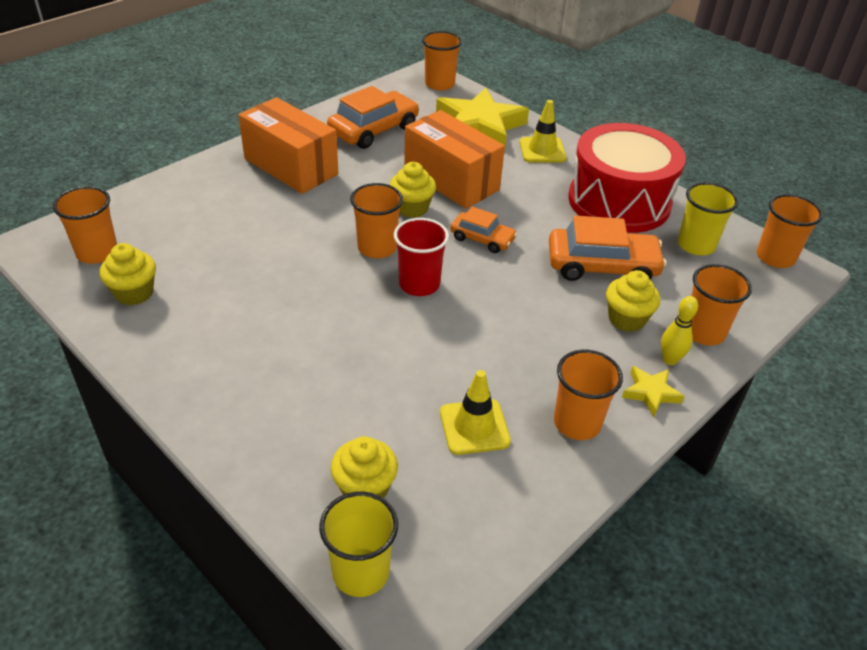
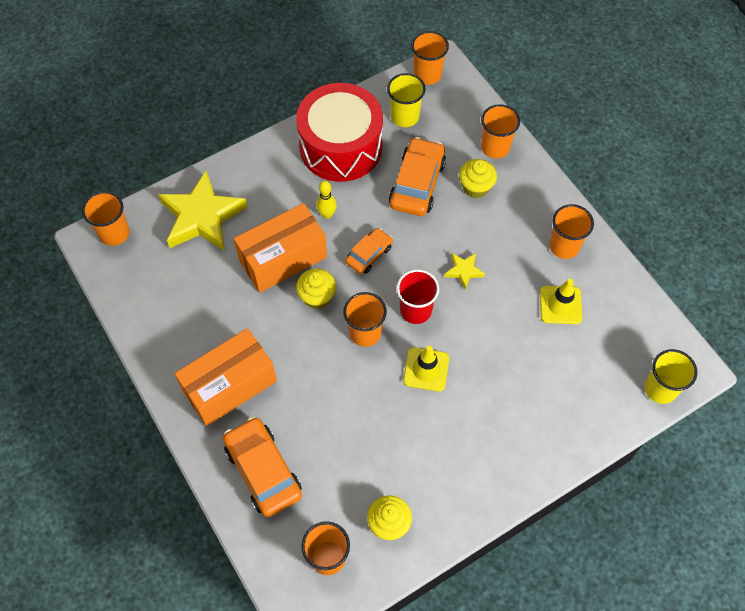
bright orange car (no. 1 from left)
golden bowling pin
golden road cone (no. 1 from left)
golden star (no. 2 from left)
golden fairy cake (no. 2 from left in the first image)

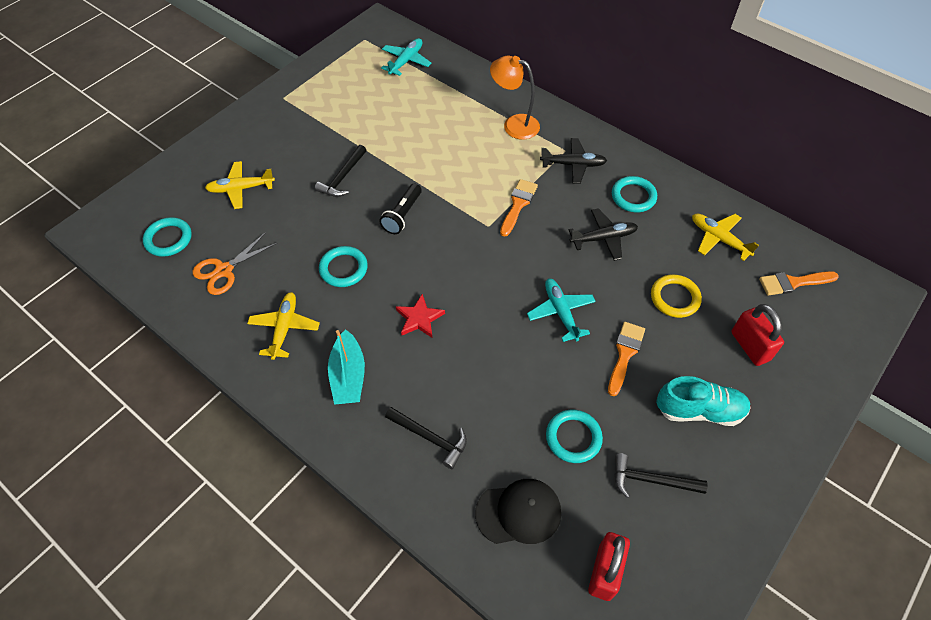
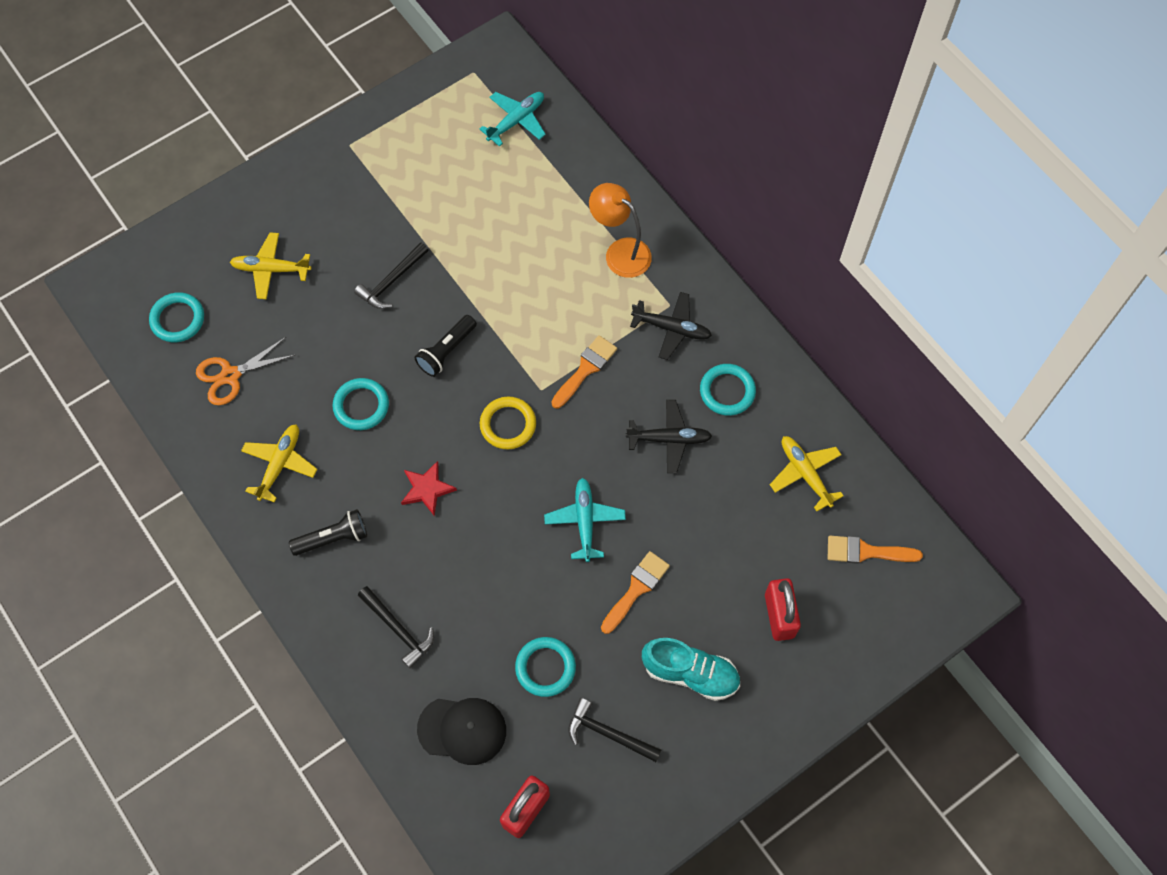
black flashlight (no. 1 from left)
golden ring

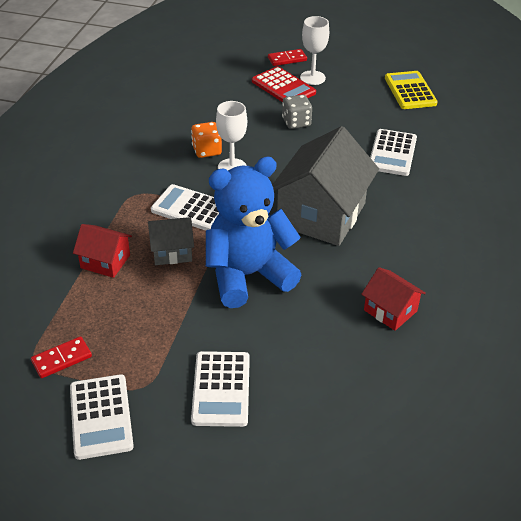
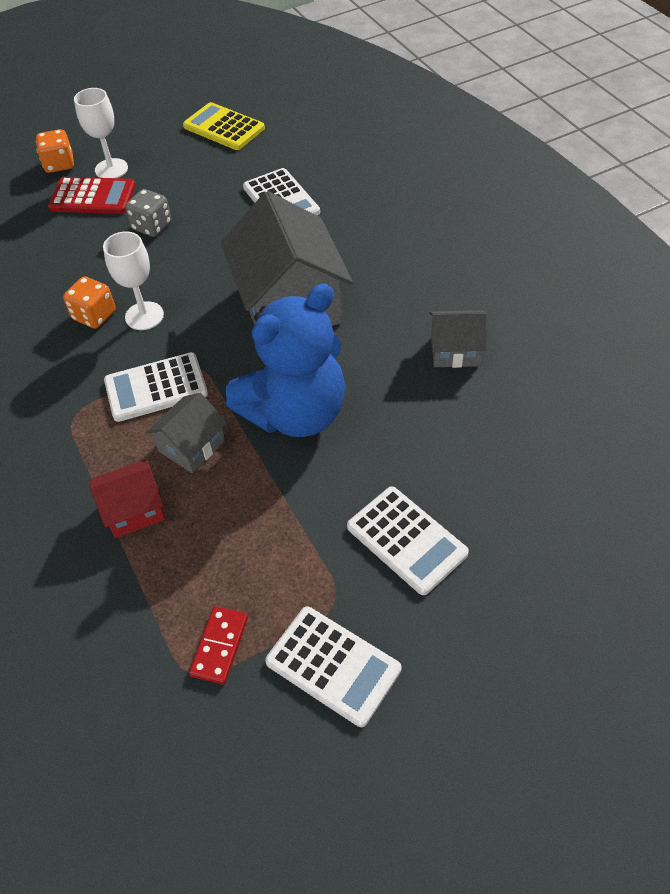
bright orange game die (no. 1 from left)
cobalt teddy
ash-grey house (no. 3 from left)

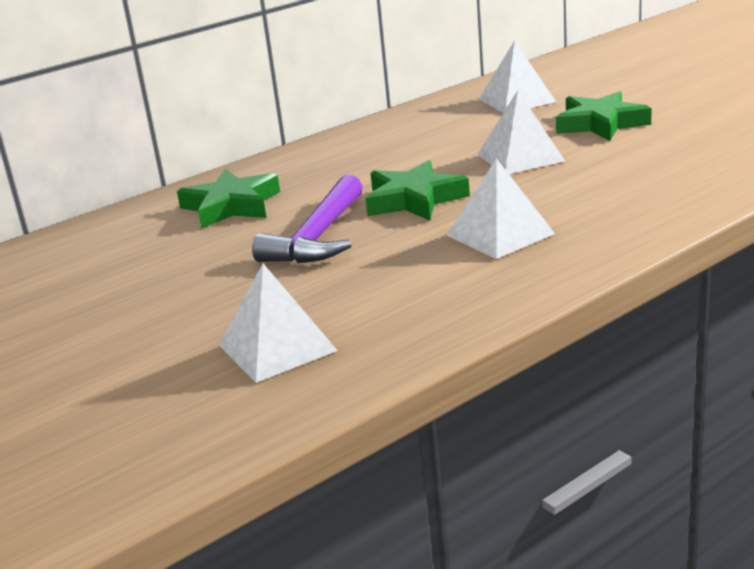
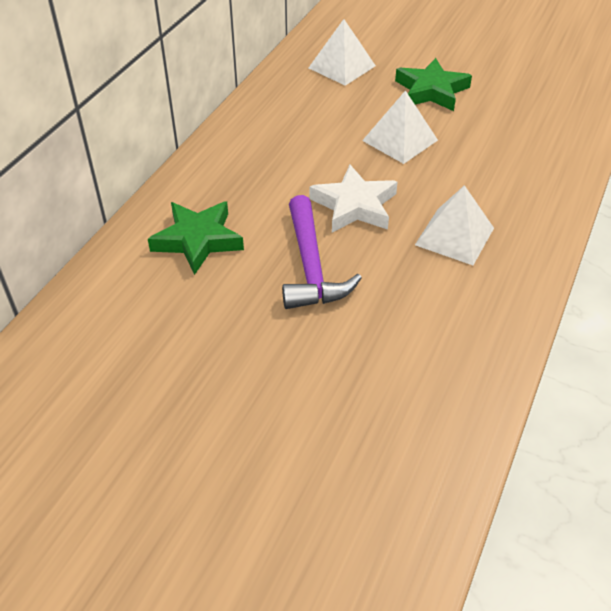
snow-white star
snow-white pyramid shape (no. 1 from left in the first image)

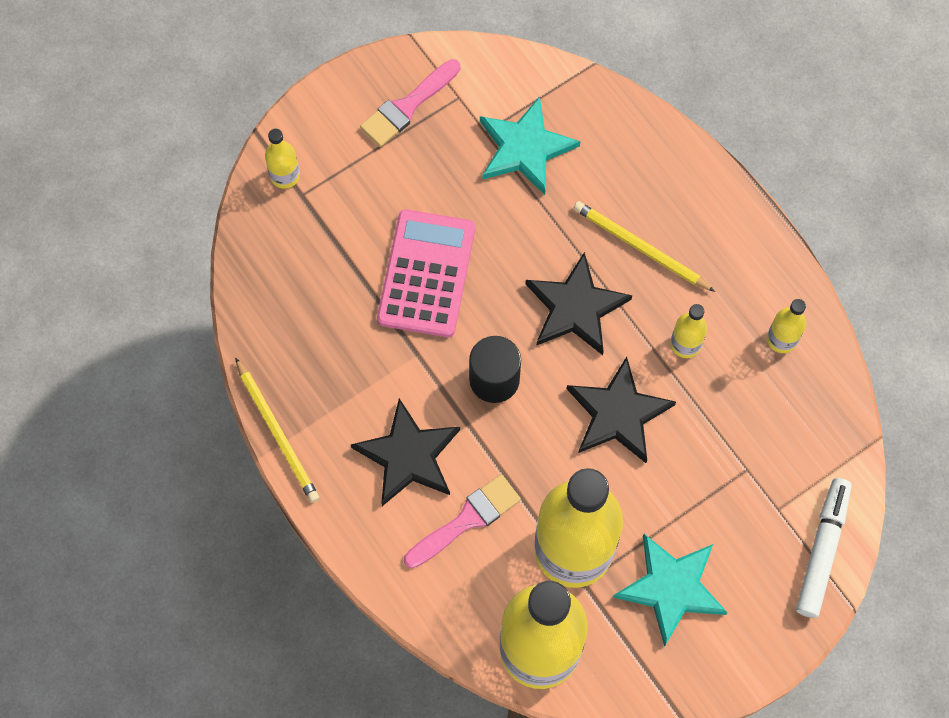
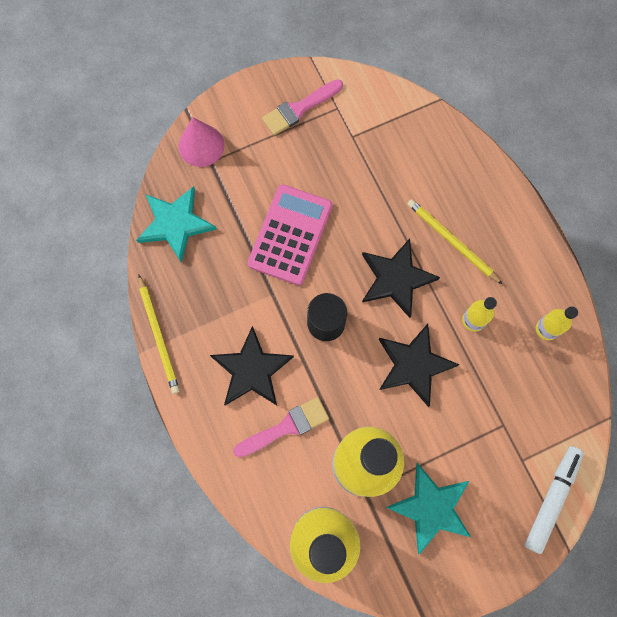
turquoise star (no. 1 from left)
rosy solid cone

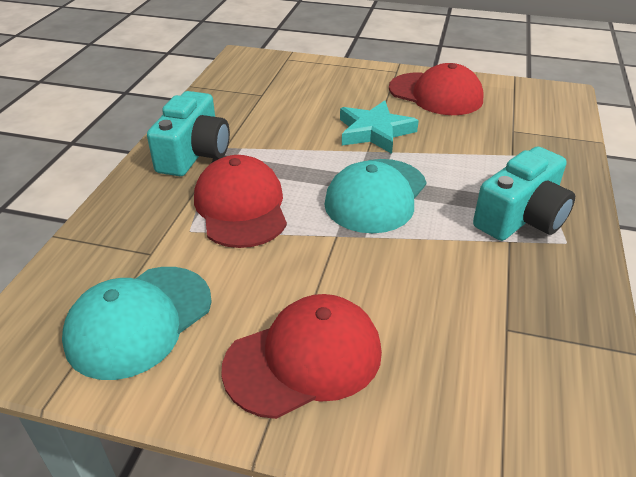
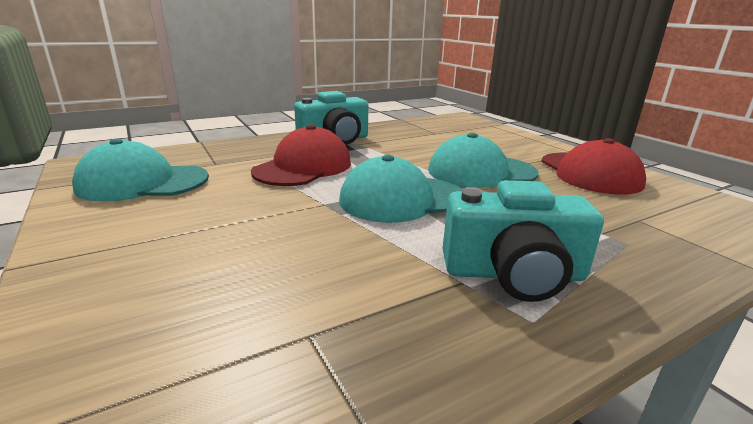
turquoise peaked cap (no. 3 from left)
red peaked cap (no. 2 from left in the first image)

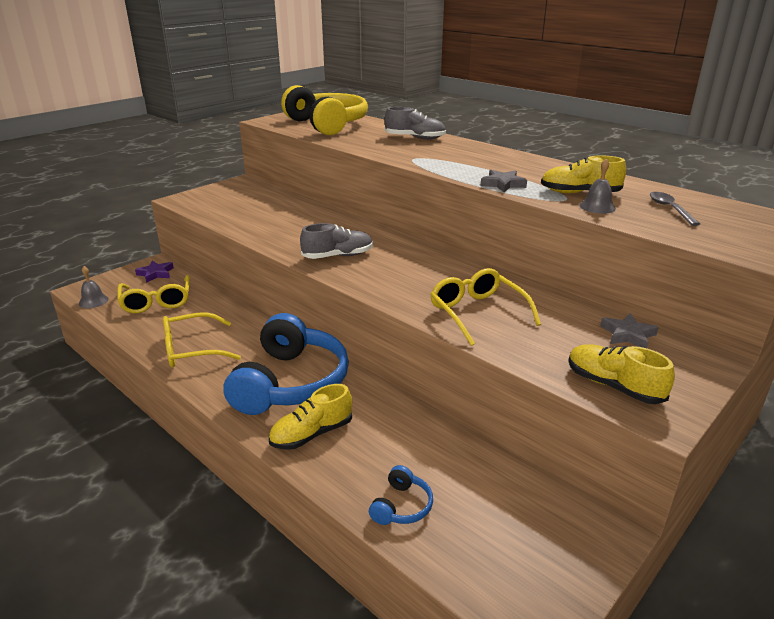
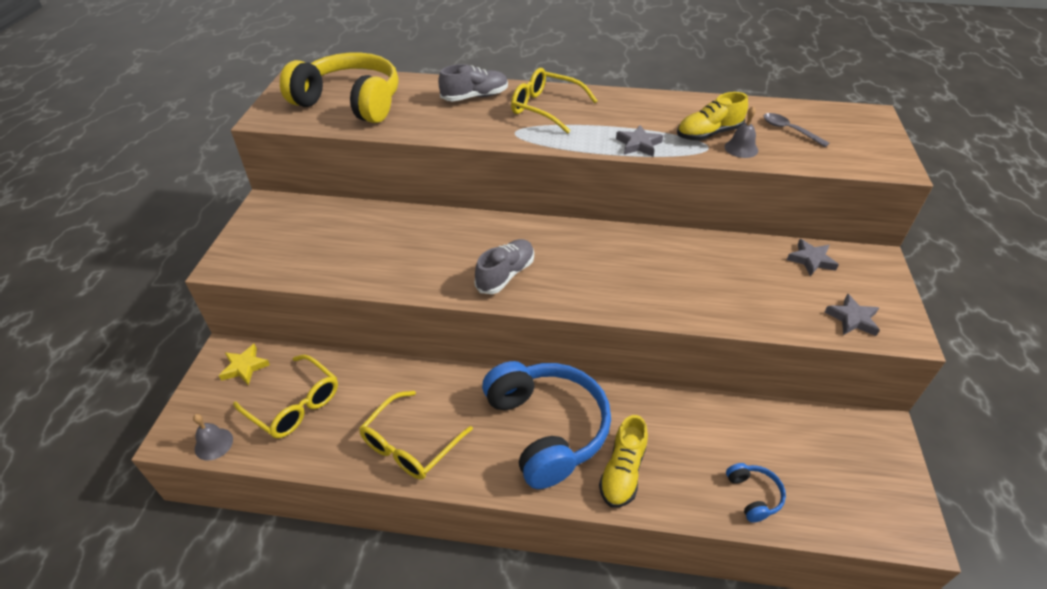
golden star
golden glasses (no. 3 from left)
ash-grey star (no. 3 from left)

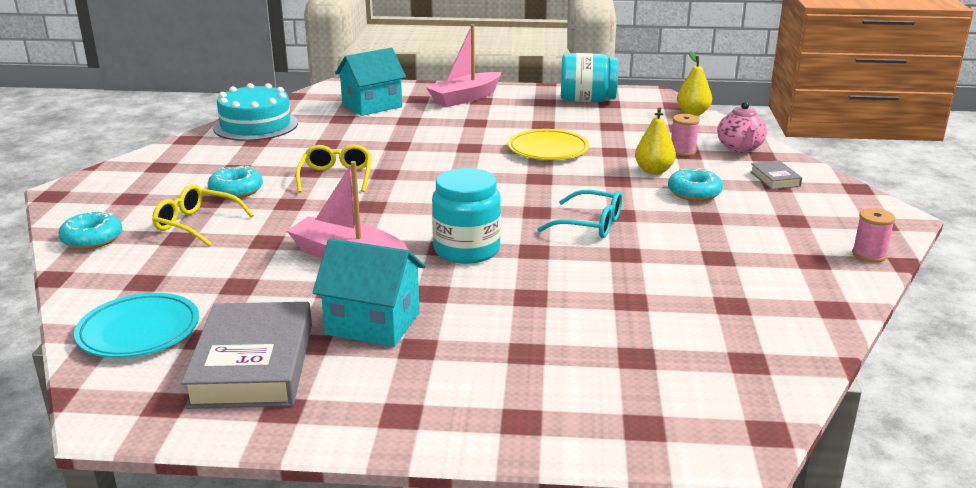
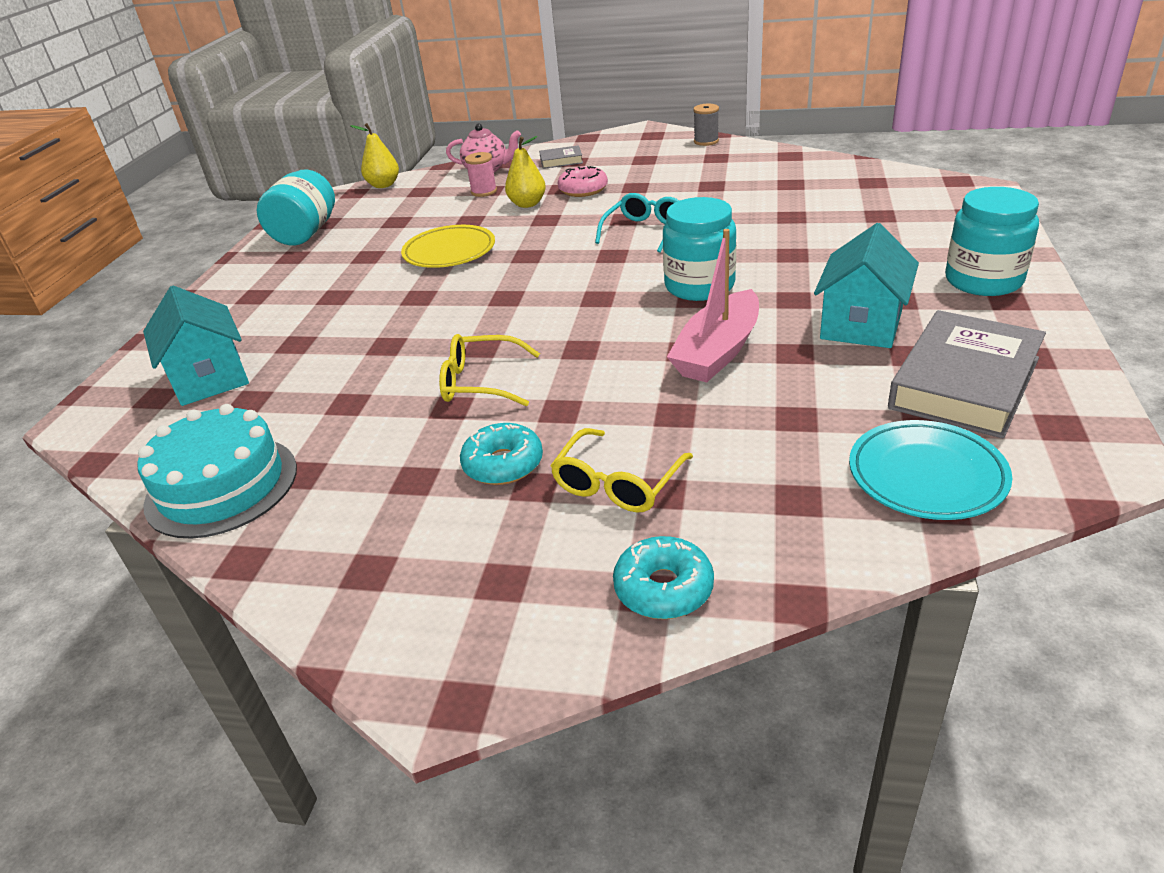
rosy donut
ash-grey reel of thread
ash-grey hardback (no. 2 from left)
turquoise preserve jar (no. 3 from left)
rosy boat (no. 2 from left in the first image)

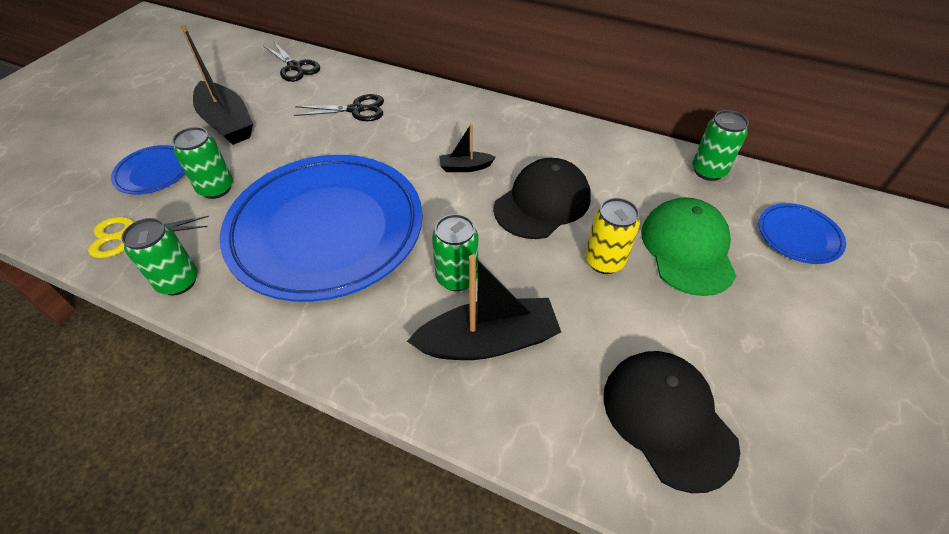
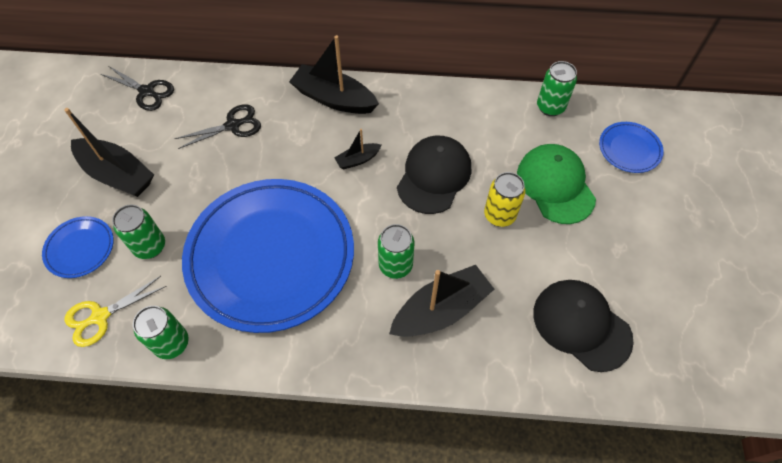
black boat (no. 2 from left)

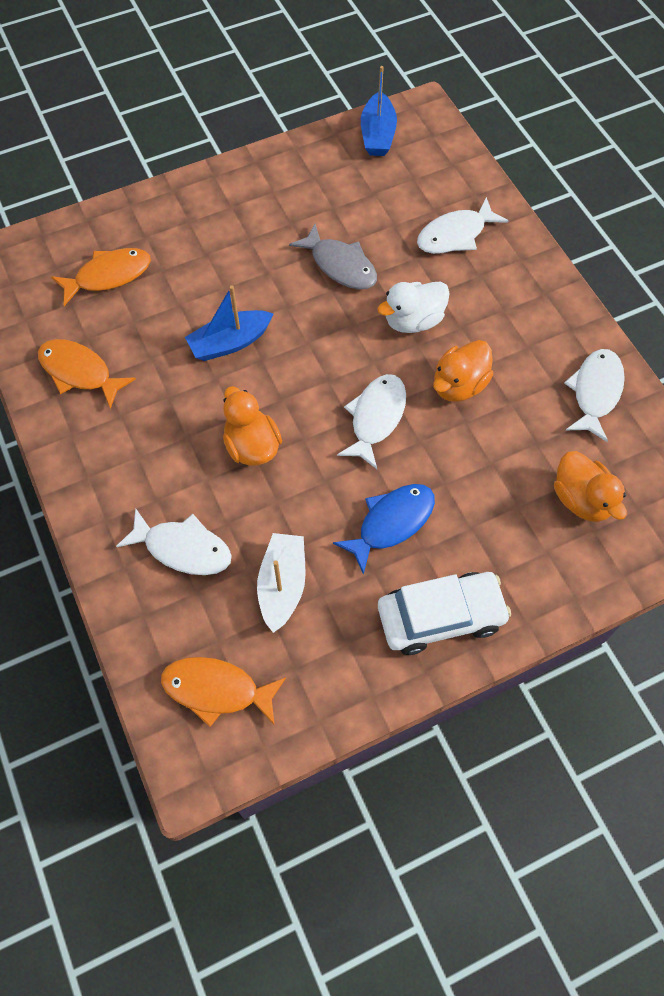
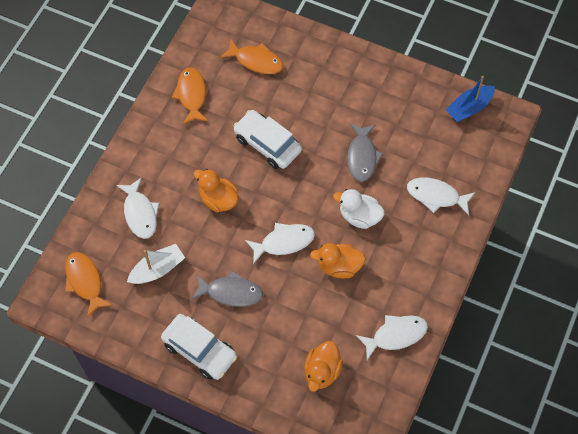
ash-grey fish (no. 1 from left)
bright orange rubber duck (no. 1 from left)
snow-white car (no. 2 from left)

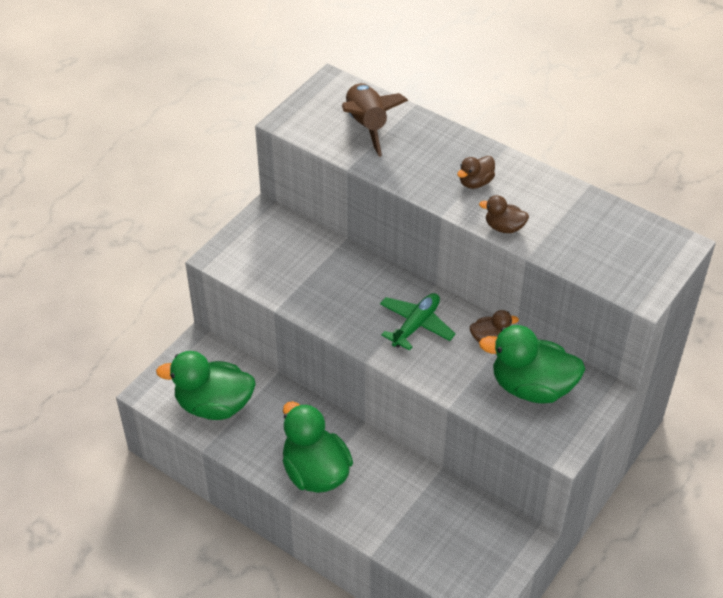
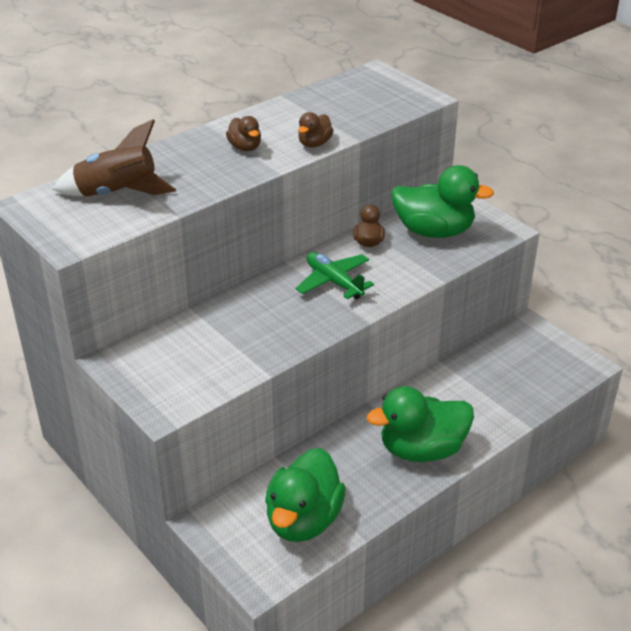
emerald rubber duck (no. 3 from left)

